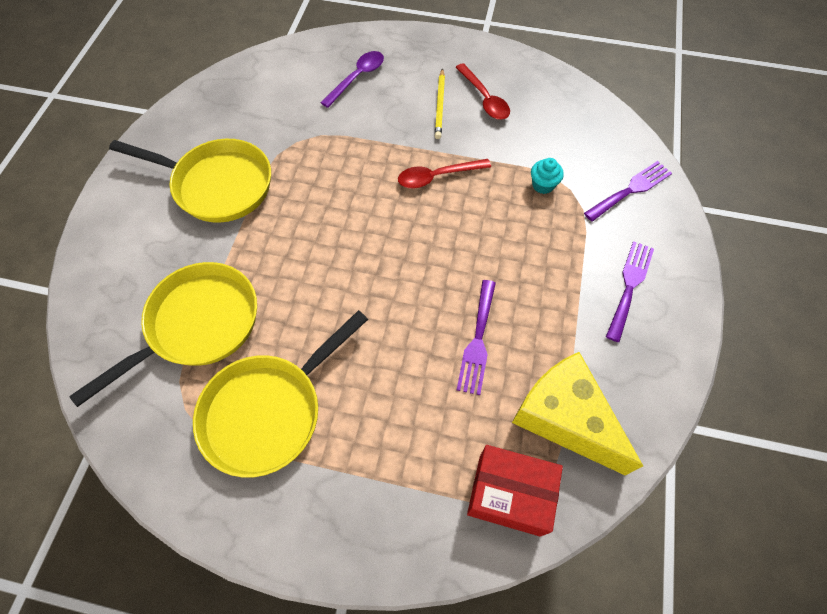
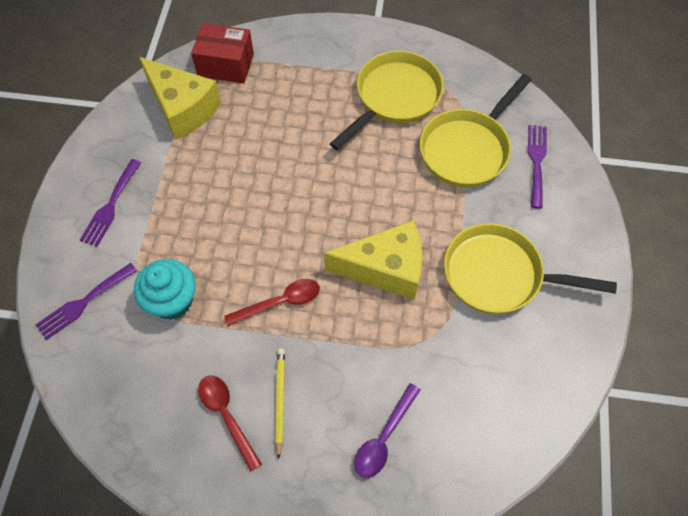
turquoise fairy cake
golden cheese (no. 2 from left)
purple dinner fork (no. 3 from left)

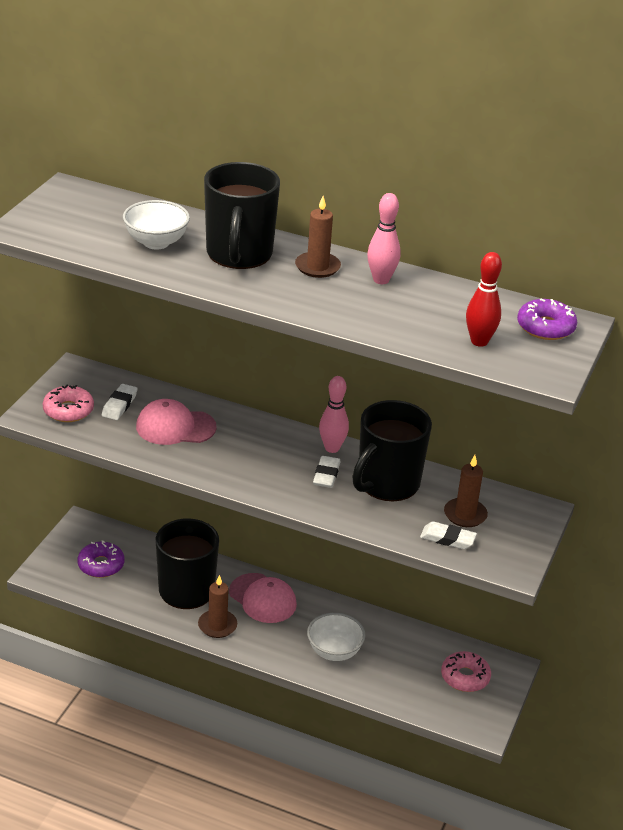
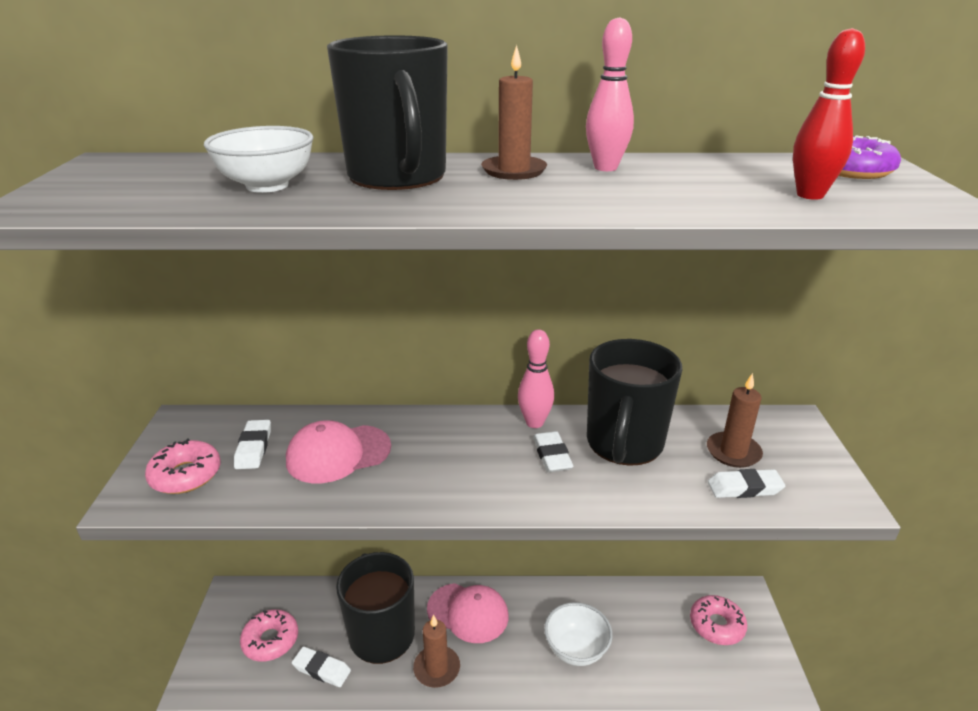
rosy donut (no. 2 from left)
snow-white pencil eraser (no. 2 from left)

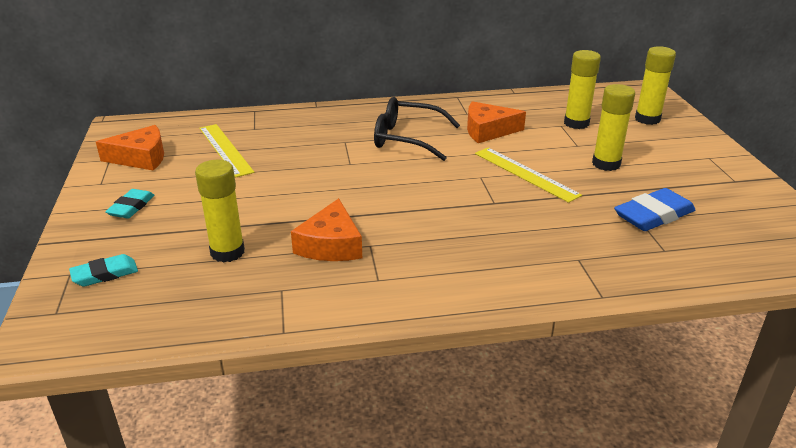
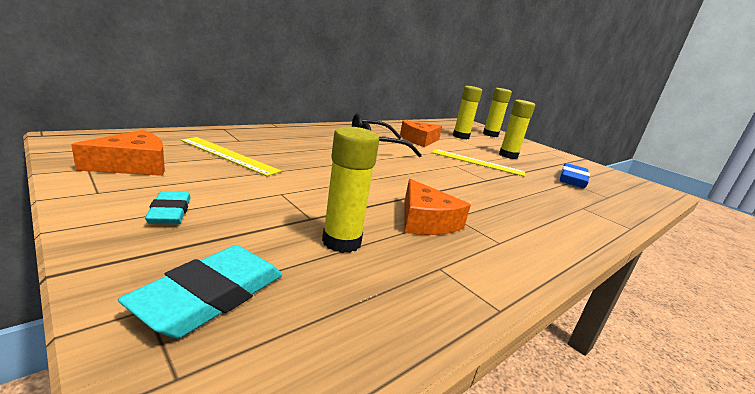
turquoise pencil eraser (no. 2 from left)

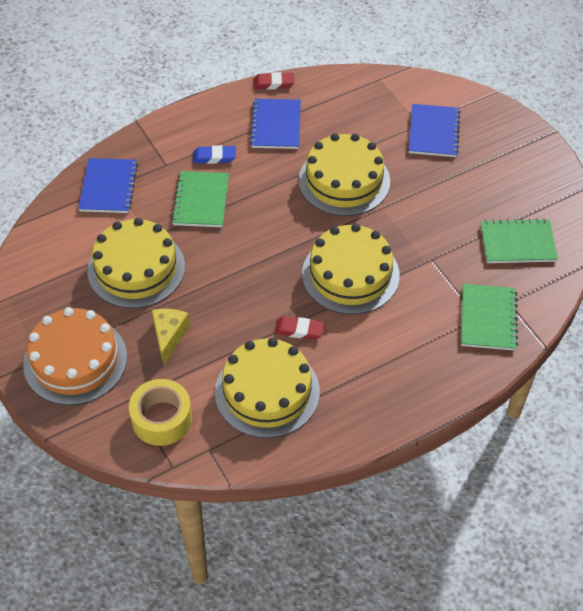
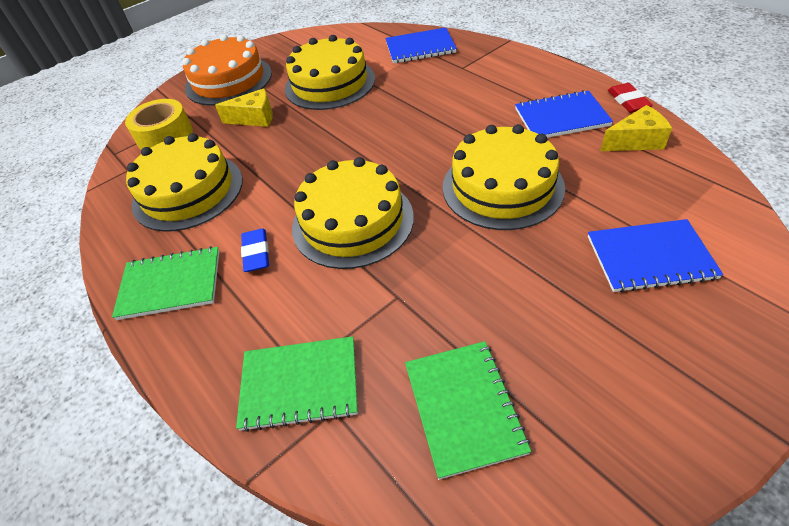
emerald notebook (no. 1 from left)
cobalt pencil eraser
golden cheese (no. 2 from left)
red pencil eraser (no. 2 from left in the first image)

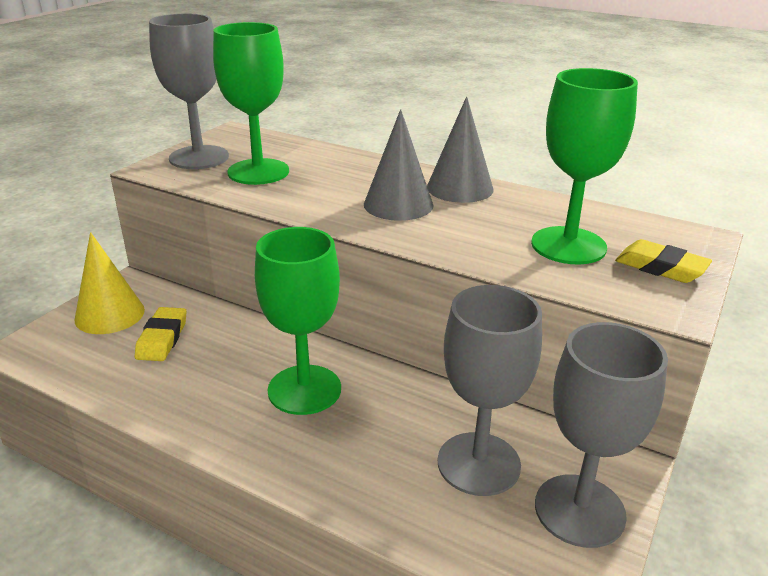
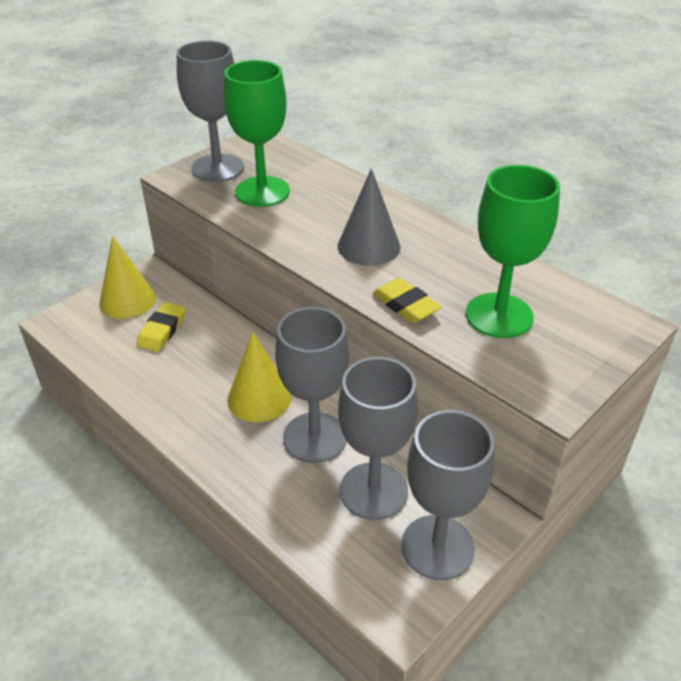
golden solid cone (no. 2 from left)
ash-grey chalice (no. 2 from left)
golden pencil eraser (no. 2 from left)
ash-grey solid cone (no. 2 from left in the first image)

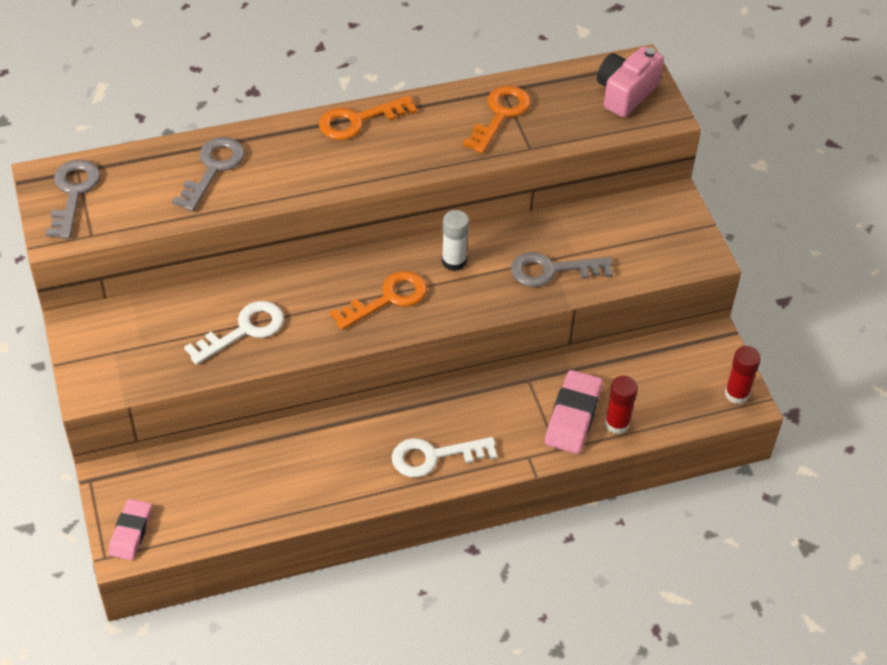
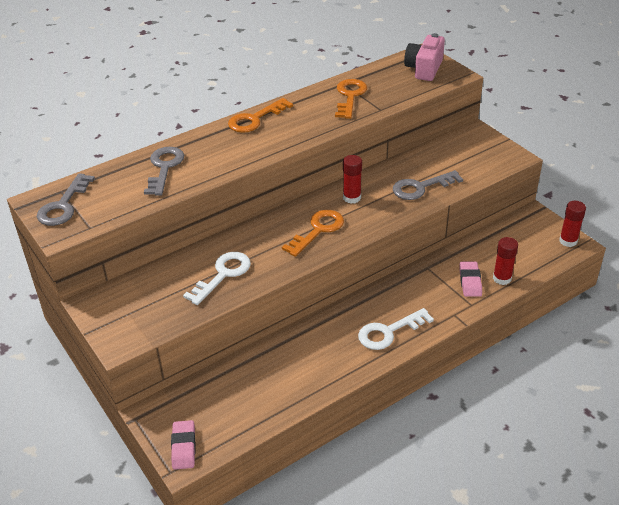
ash-grey door key (no. 1 from left)
red glue (no. 1 from left)
rosy pencil eraser (no. 2 from left)

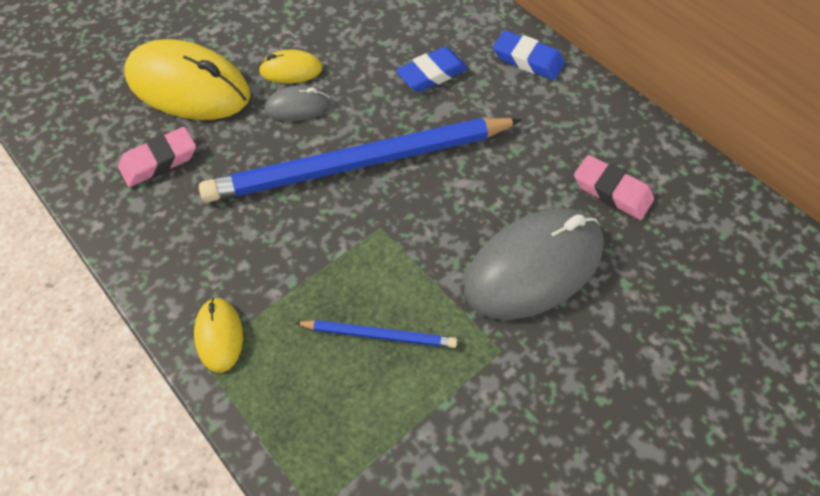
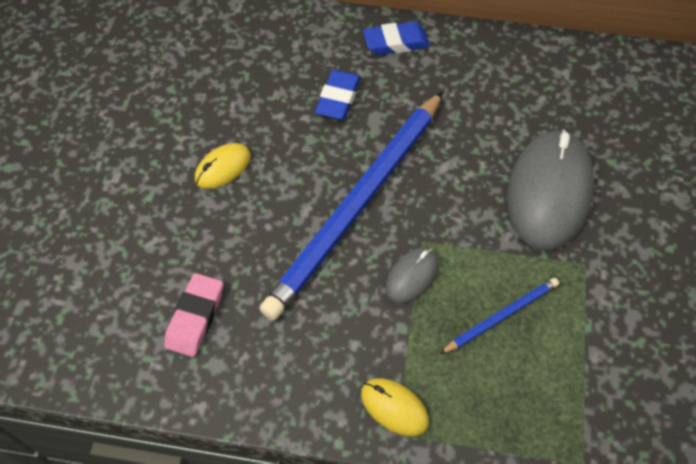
ash-grey mouse (no. 1 from left)
golden mouse (no. 1 from left in the first image)
rosy pencil eraser (no. 2 from left in the first image)

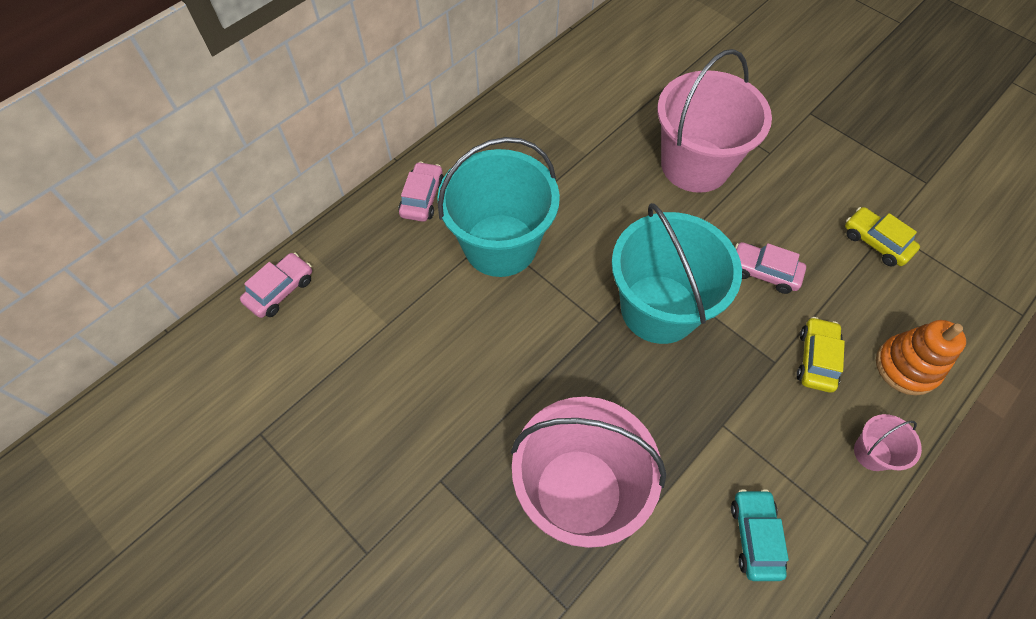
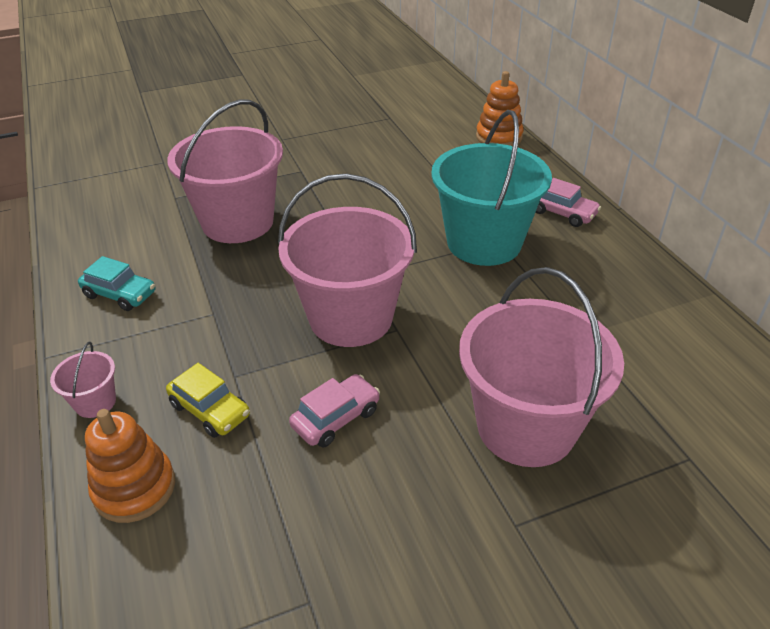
rosy sand bucket (no. 3 from left)
bright orange ring stacker (no. 2 from left)
golden car (no. 2 from left in the first image)

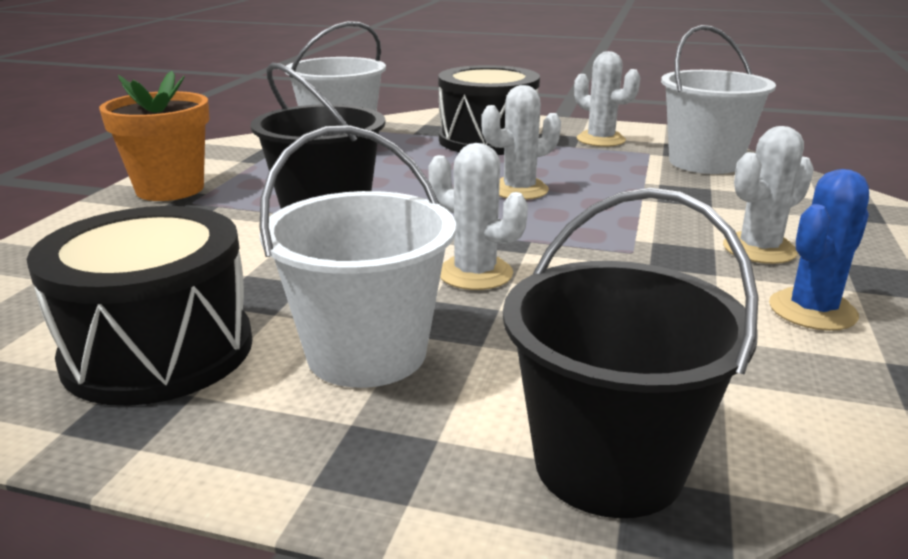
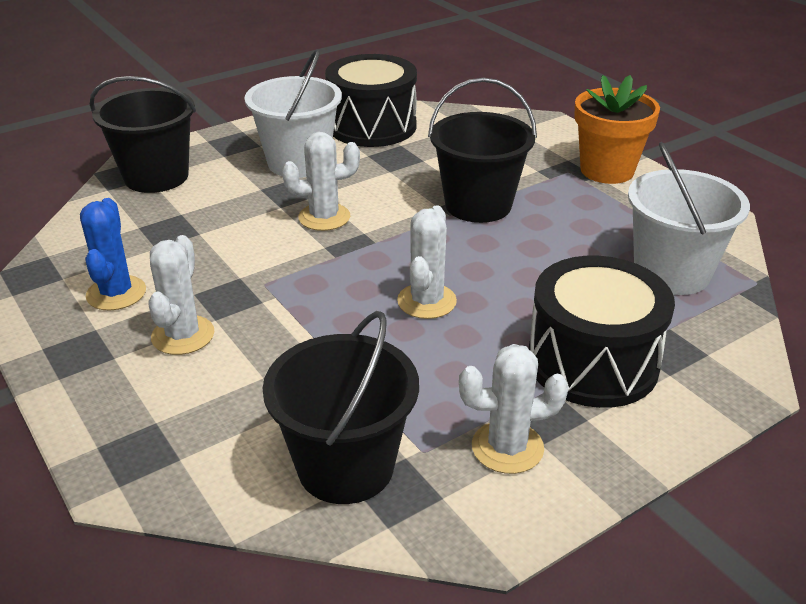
black sand bucket (no. 2 from left)

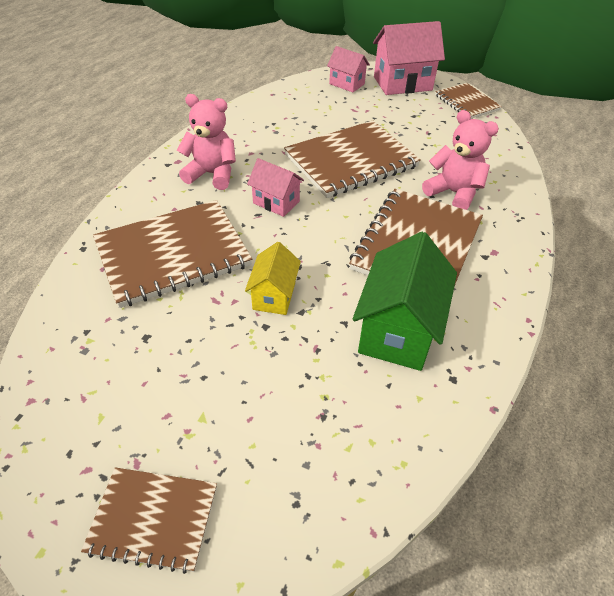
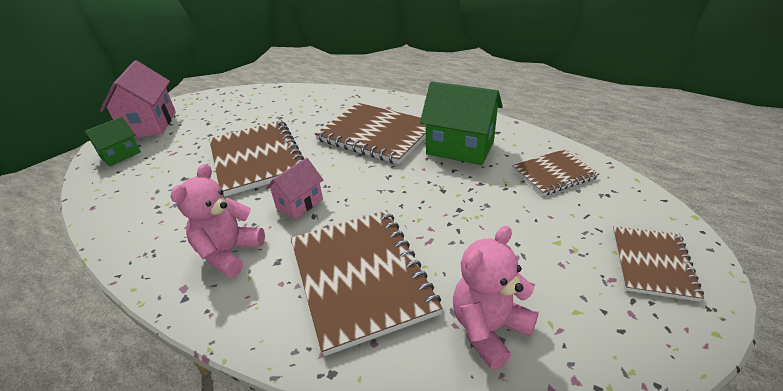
emerald house (no. 1 from left)
rosy teddy (no. 2 from left)
brown notebook (no. 4 from left)
golden house

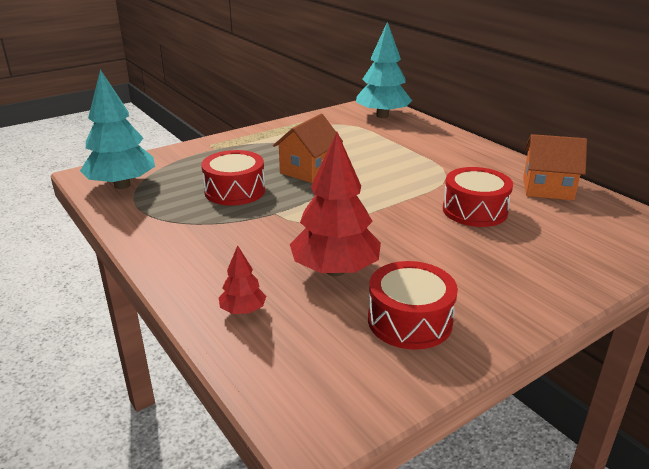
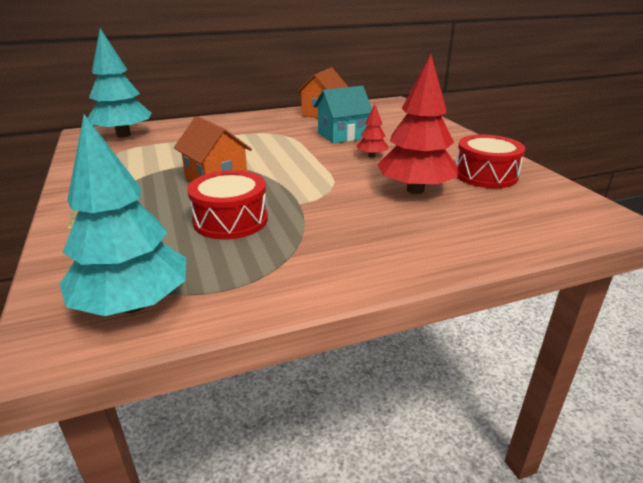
turquoise house
red fir tree (no. 1 from left)

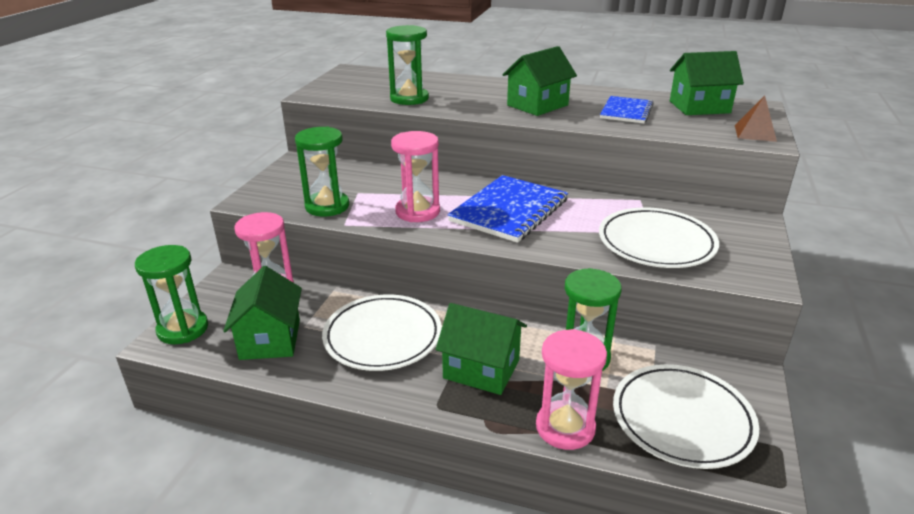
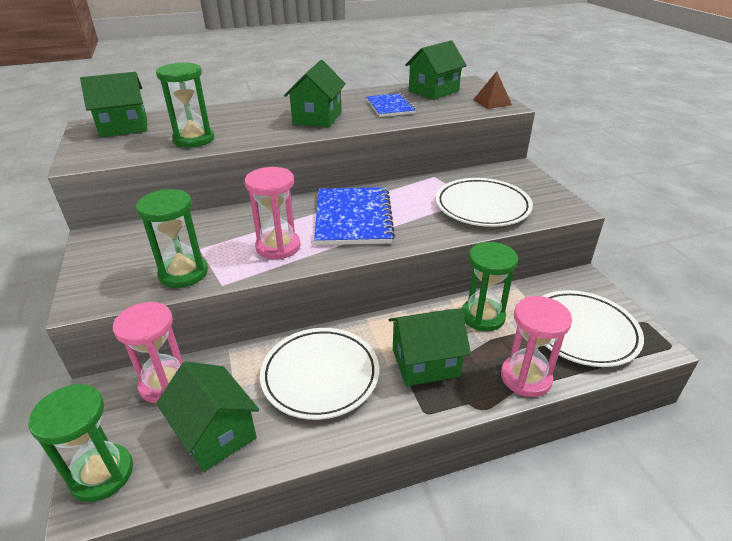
emerald house (no. 1 from left)

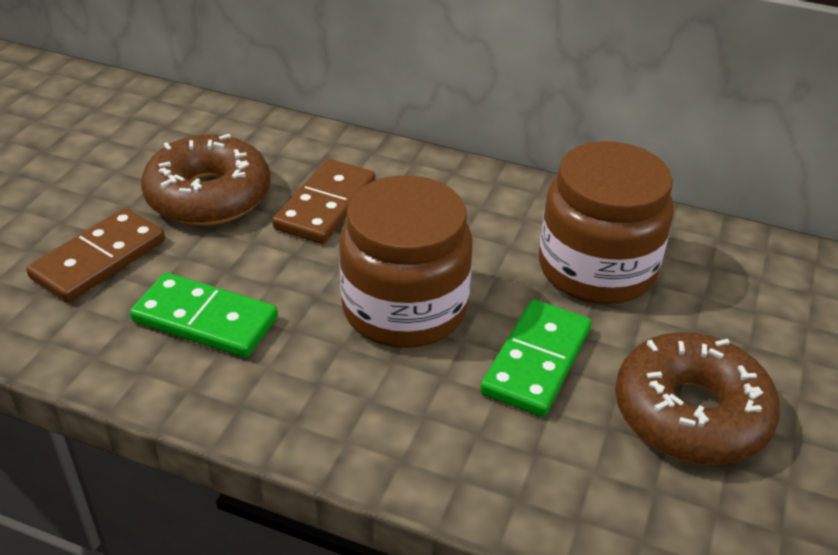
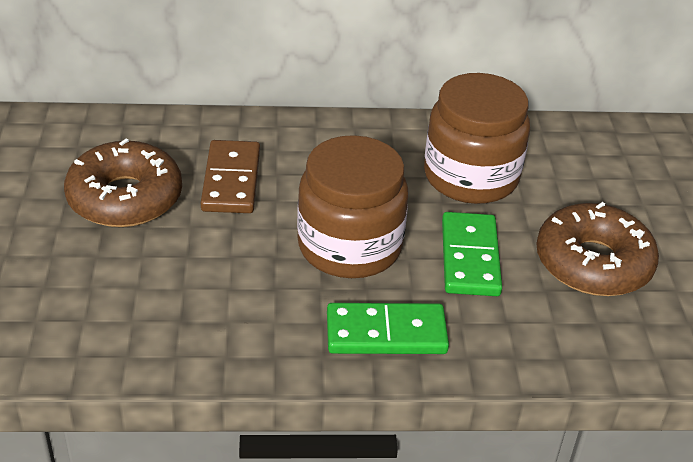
emerald domino piece (no. 1 from left)
brown domino piece (no. 1 from left in the first image)

